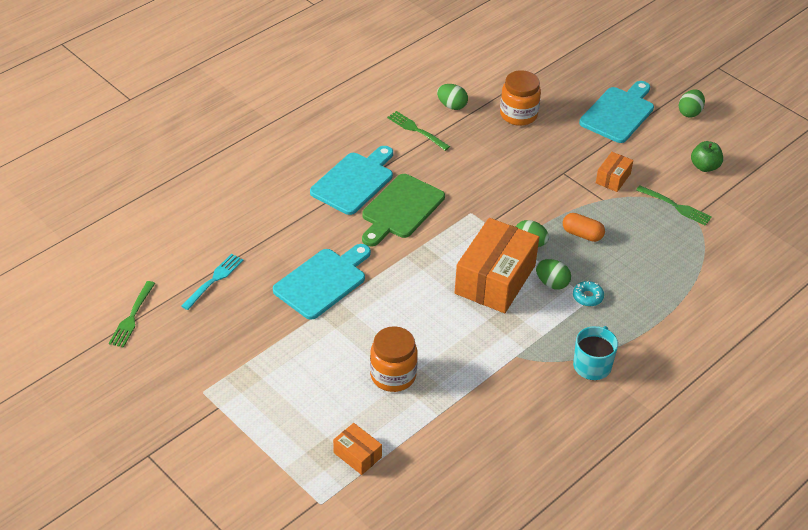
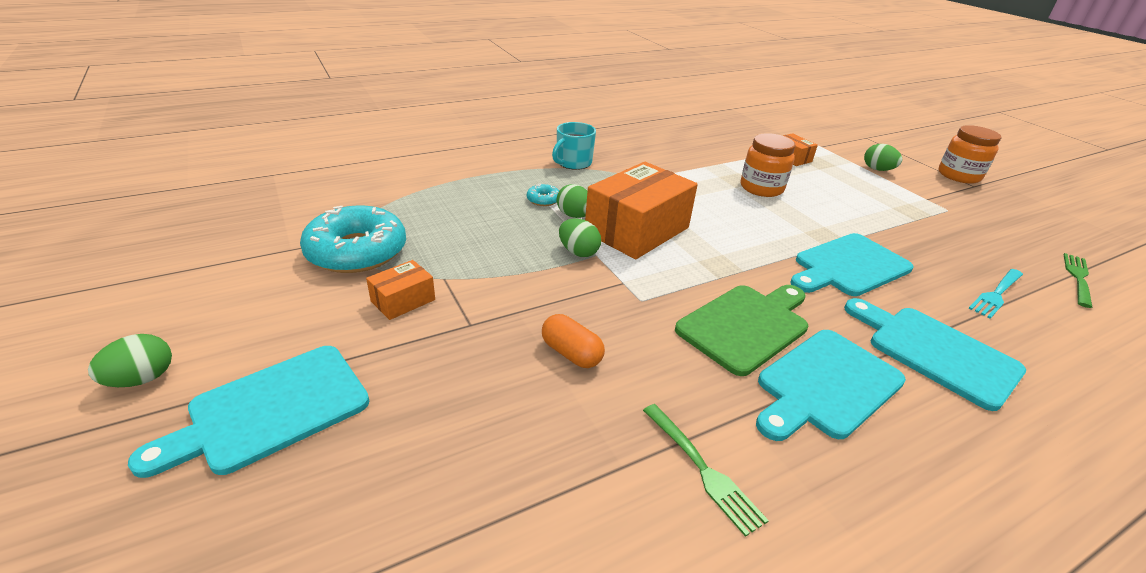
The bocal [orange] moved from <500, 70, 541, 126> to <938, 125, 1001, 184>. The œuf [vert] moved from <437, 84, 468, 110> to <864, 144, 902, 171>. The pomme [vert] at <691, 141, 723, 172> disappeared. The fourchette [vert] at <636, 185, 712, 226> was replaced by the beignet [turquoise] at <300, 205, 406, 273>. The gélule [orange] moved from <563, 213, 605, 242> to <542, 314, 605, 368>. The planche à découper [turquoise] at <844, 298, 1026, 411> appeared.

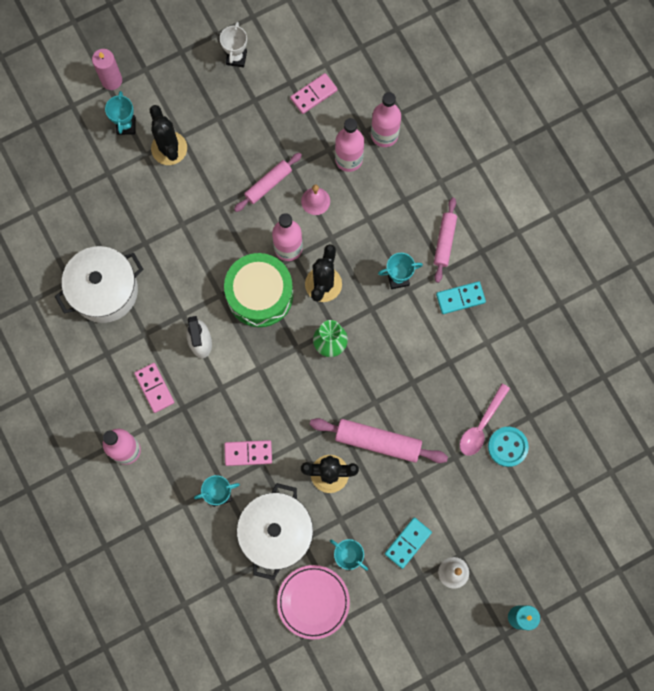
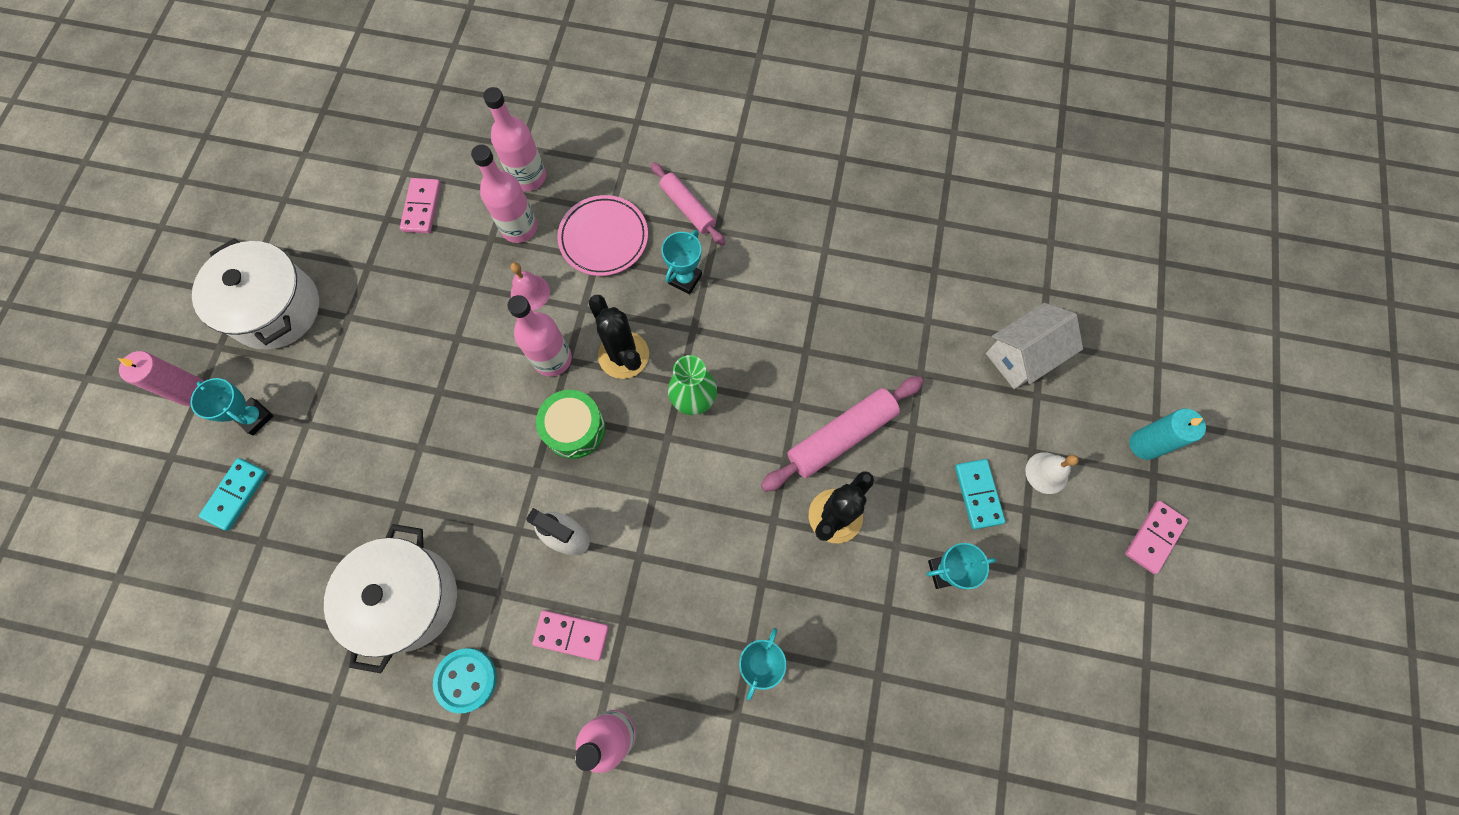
The trophée [blanc] at <220, 22, 247, 68> disappeared. The cactus [noir] at <150, 105, 187, 165> disappeared. The rouleau à pâtisserie [rose] at <234, 153, 302, 212> disappeared. The tambour [vert] at <224, 253, 293, 327> changed to 0.65 times the size. The domino [turquoise] moved from <436, 281, 486, 314> to <199, 458, 267, 531>. The cuillère [rose] at <460, 384, 510, 456> disappeared. The bouton [turquoise] moved from <488, 427, 529, 467> to <433, 648, 497, 713>. The domino [rose] moved from <224, 440, 272, 466> to <1125, 501, 1188, 574>. The marmite [blanc] moved from <237, 483, 313, 580> to <192, 238, 319, 350>. The assiette [rose] moved from <277, 565, 350, 639> to <557, 195, 648, 276>. The maison [blanc] at <986, 303, 1083, 389> appeared.

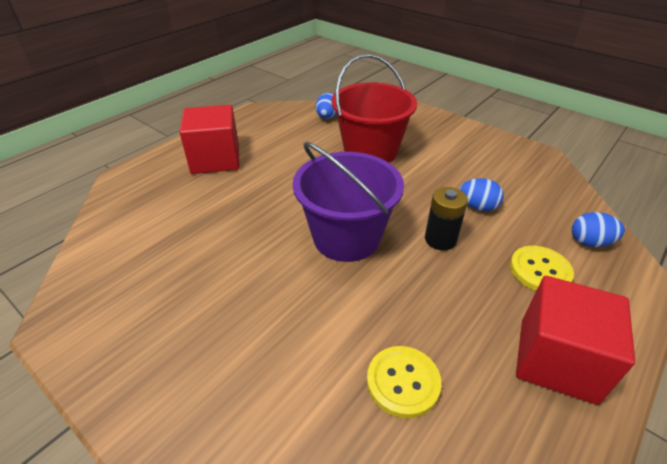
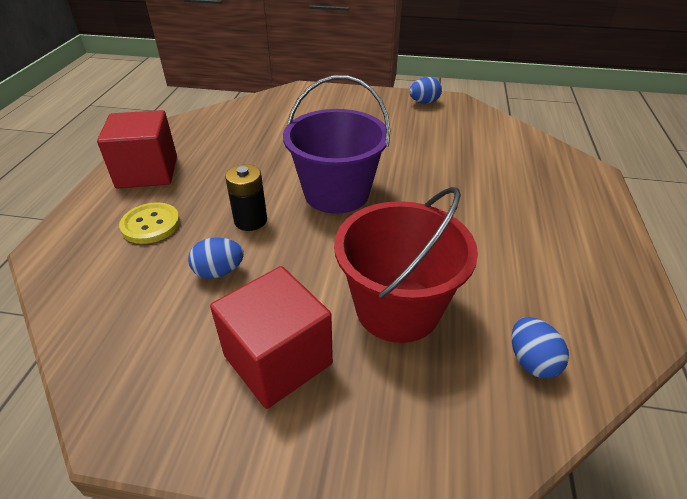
The cube [rouge] moved from <180, 105, 239, 174> to <210, 266, 333, 409>. The œuf [bleu] moved from <572, 212, 625, 247> to <409, 77, 442, 104>. The bouton [jaune] at <367, 346, 442, 418> disappeared.

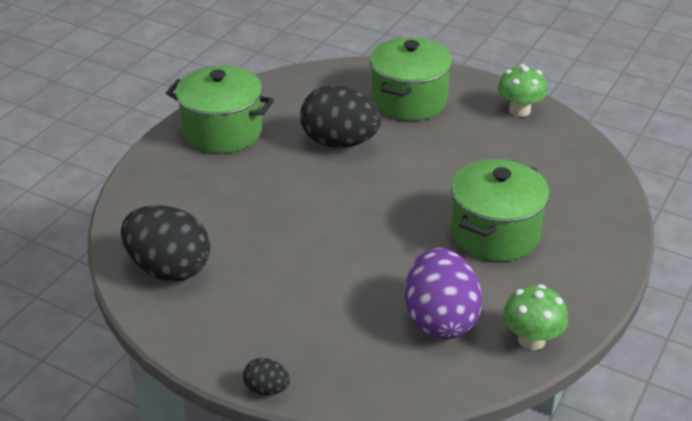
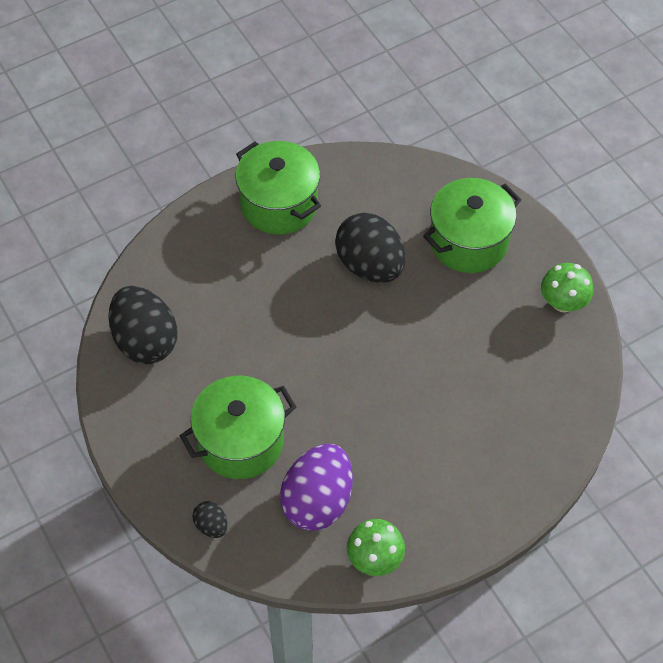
The marmite [vert] moved from <451, 159, 550, 261> to <180, 376, 296, 479>. The œuf [noir] moved from <243, 358, 290, 395> to <193, 501, 228, 538>.

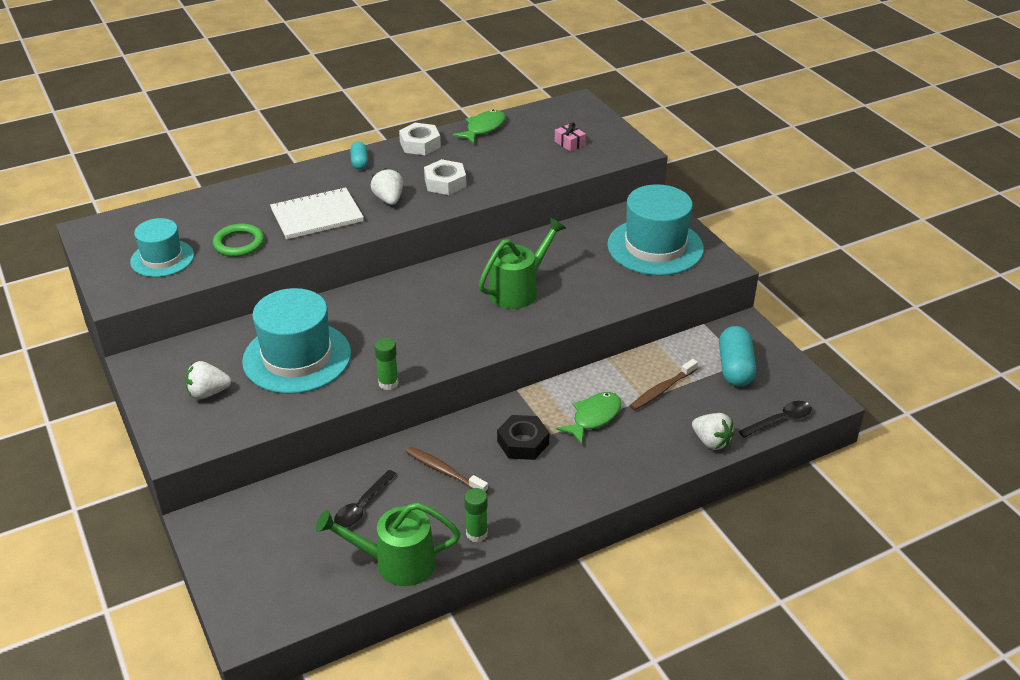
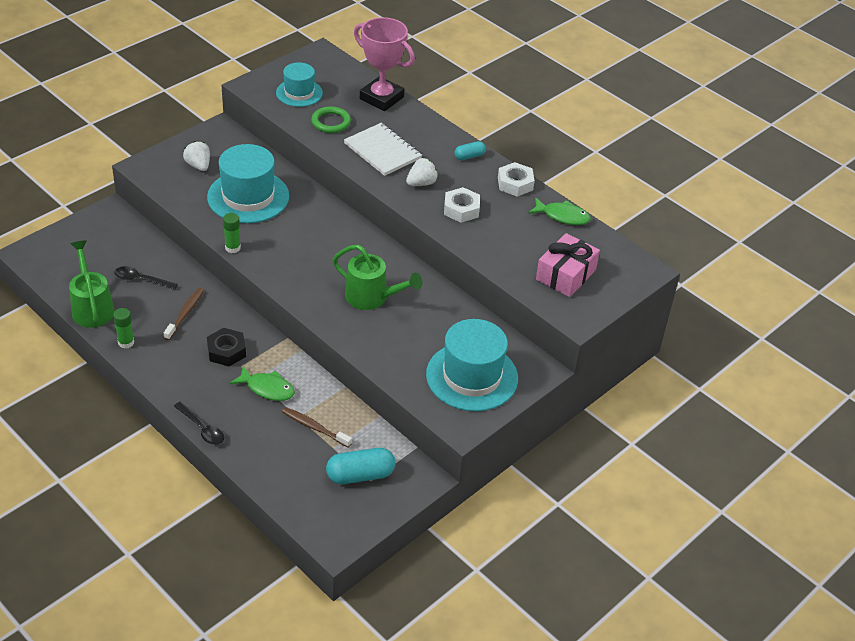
The cadeau [rose] at <555, 122, 586, 152> changed to 2.08 times the size. The cuillère [noir] moved from <739, 401, 812, 438> to <174, 402, 224, 445>. The fraise [blanc] at <692, 413, 734, 450> disappeared. The trophée [rose] at <354, 17, 415, 111> appeared.

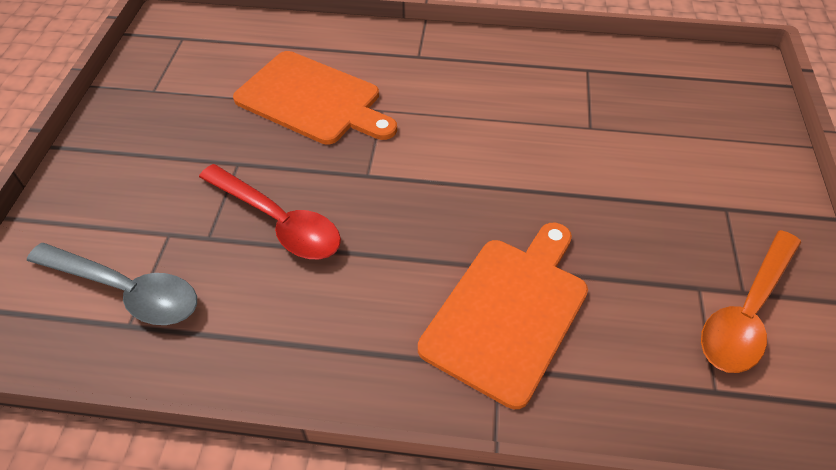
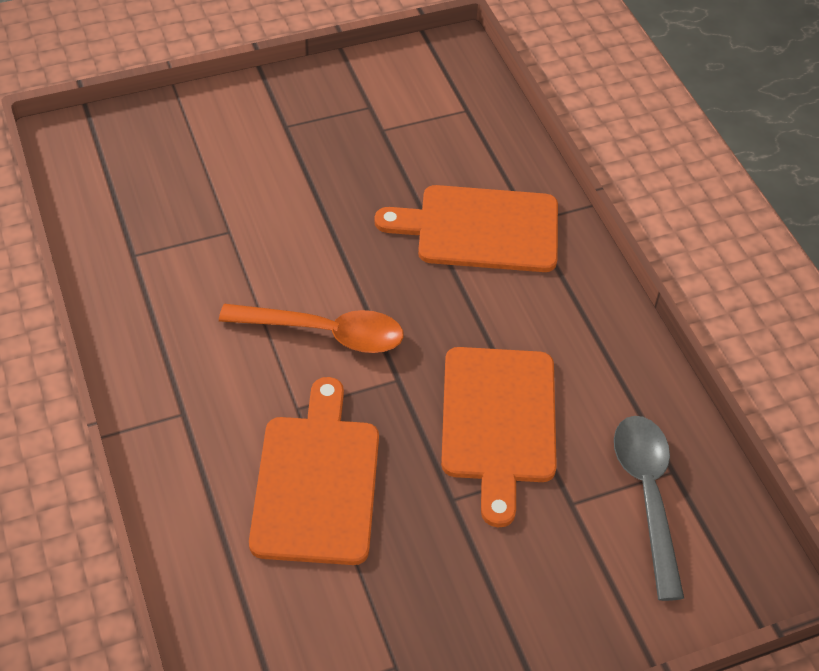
The cuillère [rouge] at <199, 164, 341, 259> was replaced by the planche à découper [orange] at <441, 347, 557, 527>. The cuillère [orange] moved from <701, 230, 801, 373> to <219, 304, 404, 353>.

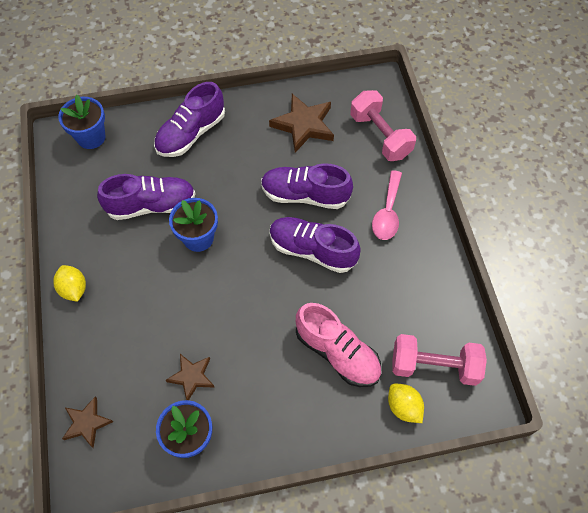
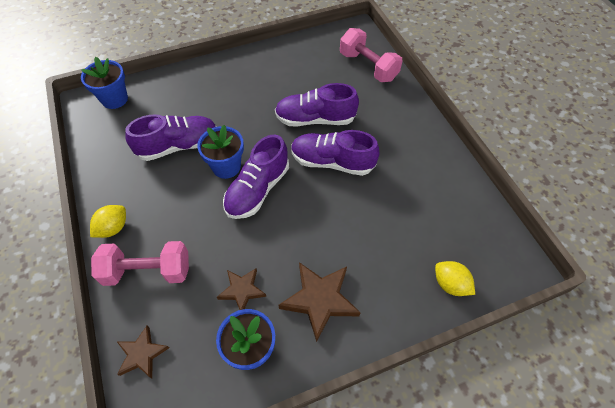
The chaussure [violet] moved from <154, 82, 225, 157> to <223, 135, 289, 219>. The étoile [marron] moved from <269, 94, 334, 153> to <279, 262, 361, 342>. The cuillère [rose] at <372, 170, 402, 240> disappeared. The citron [jaune] at <53, 265, 86, 302> turned 75 degrees clockwise. The chaussure [rose] at <296, 303, 381, 387> disappeared. The haltère [rose] moved from <392, 334, 487, 386> to <91, 241, 189, 286>.

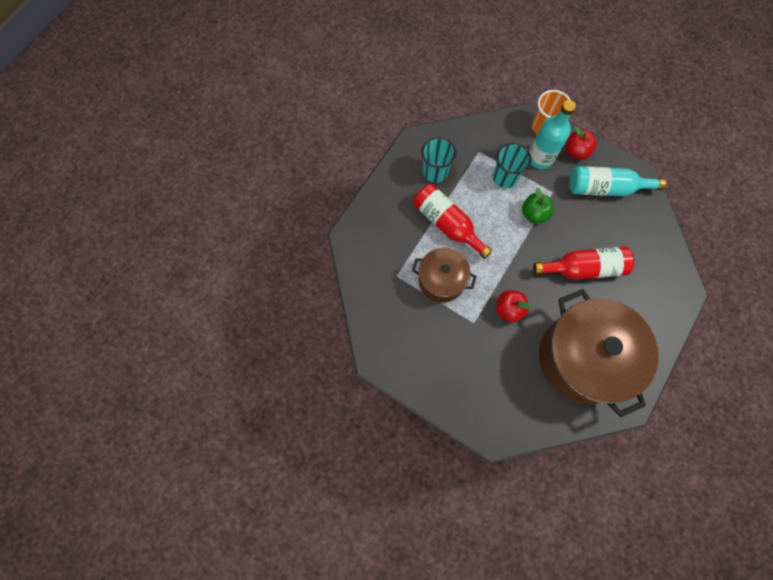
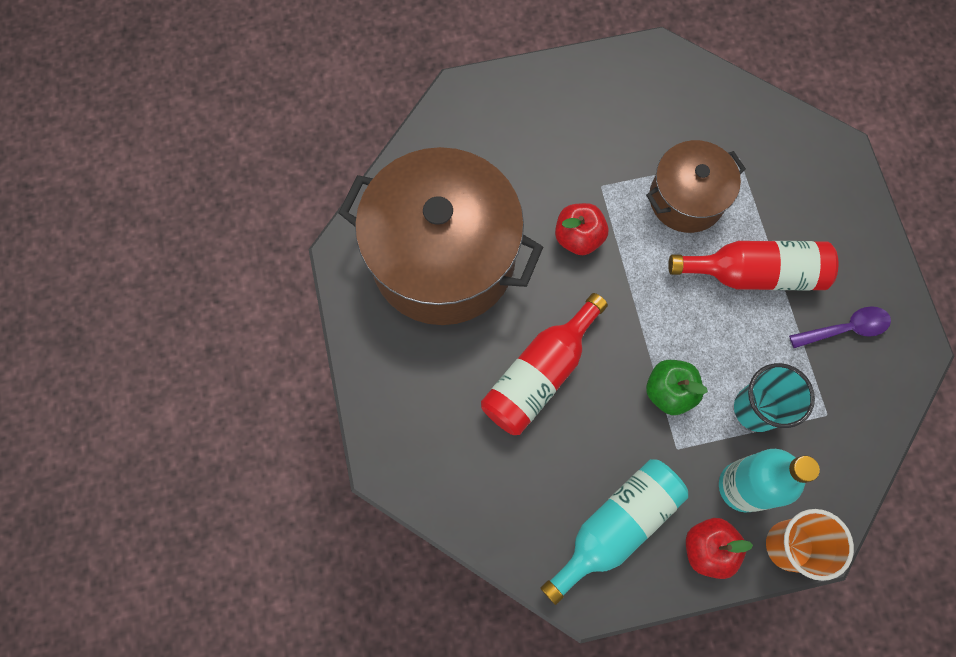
The gobelet [turquoise] at <421, 137, 456, 183> was replaced by the cuillère [violet] at <789, 306, 891, 348>.

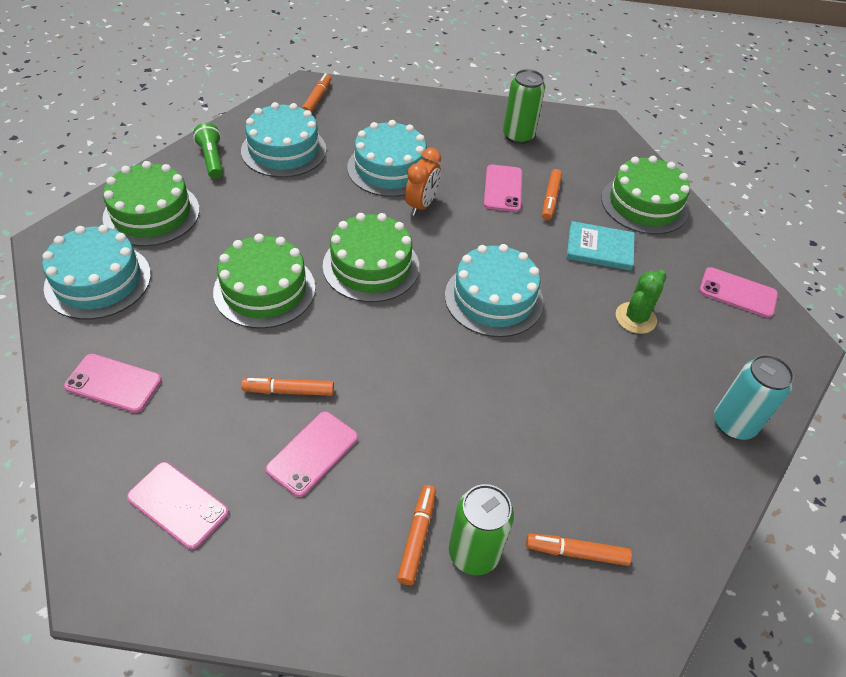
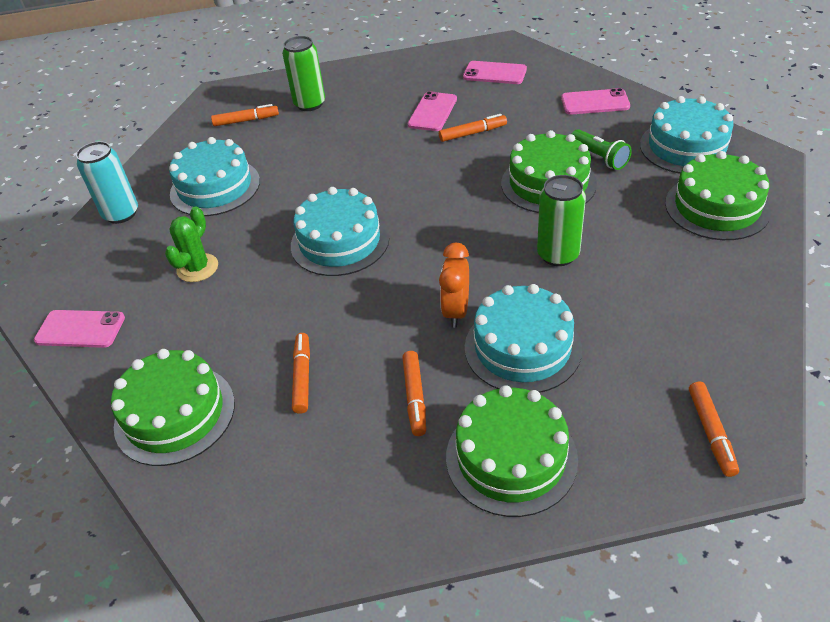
The canette [vert] moved from <503, 69, 545, 144> to <537, 175, 586, 266>. The gâteau [turquoise] moved from <241, 102, 326, 178> to <169, 137, 260, 216>. The lampe de poche [vert] moved from <193, 123, 223, 179> to <572, 129, 632, 170>. The téléphone [rose] at <484, 164, 522, 212> disappeared. The gâteau [vert] moved from <323, 213, 419, 302> to <446, 385, 578, 517>. The livre [turquoise] at <567, 221, 635, 271> disappeared. The feutre [orange] moved from <397, 485, 436, 585> to <402, 351, 426, 436>.

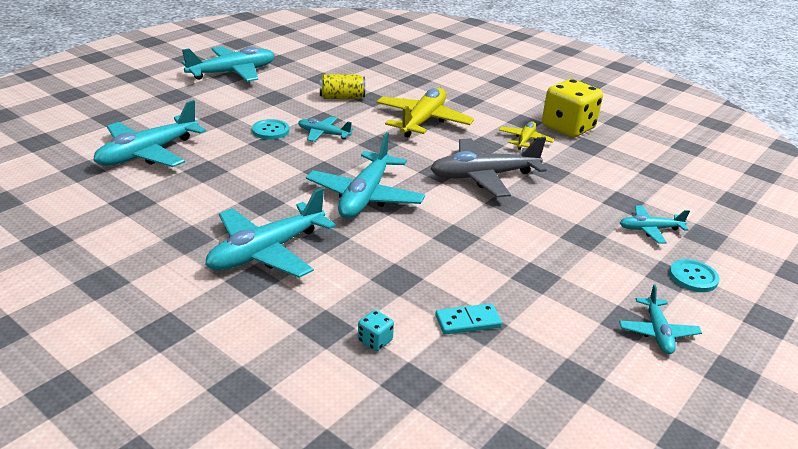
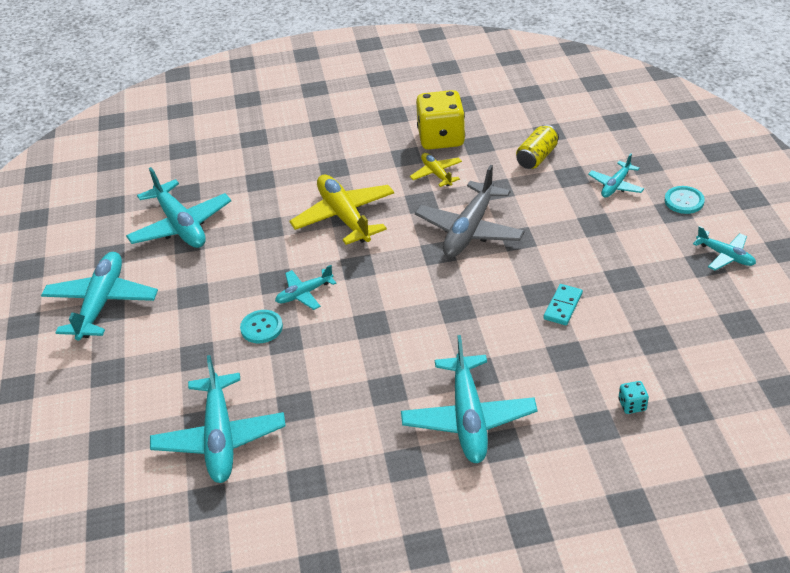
The canette [jaune] moved from <320, 74, 365, 99> to <516, 125, 559, 169>. The avion [turquoise] moved from <306, 132, 425, 218> to <126, 167, 231, 248>. The domino [turquoise] moved from <435, 303, 502, 334> to <544, 284, 583, 325>.

